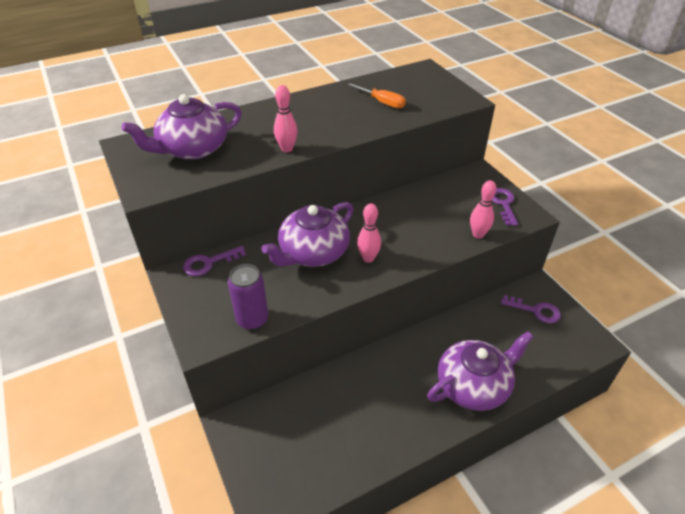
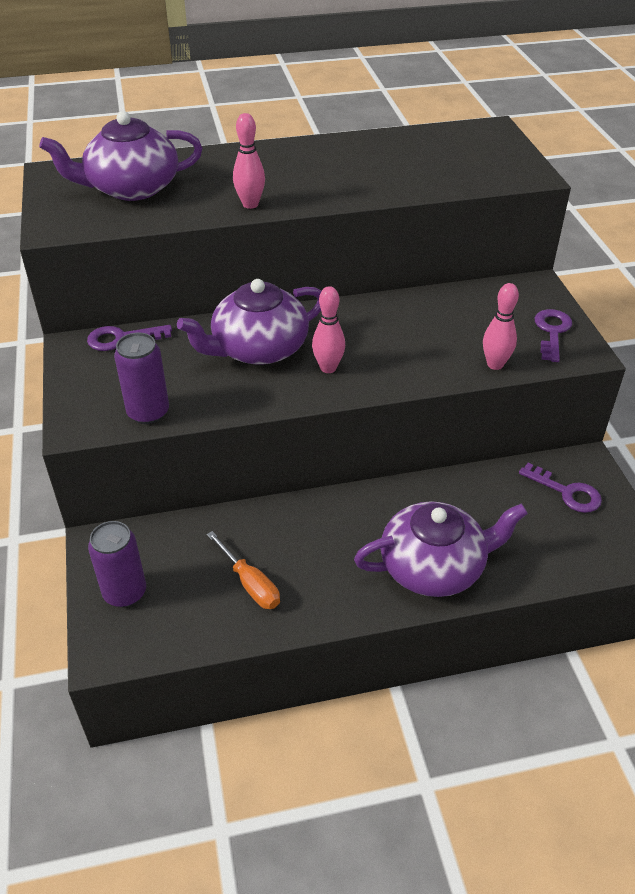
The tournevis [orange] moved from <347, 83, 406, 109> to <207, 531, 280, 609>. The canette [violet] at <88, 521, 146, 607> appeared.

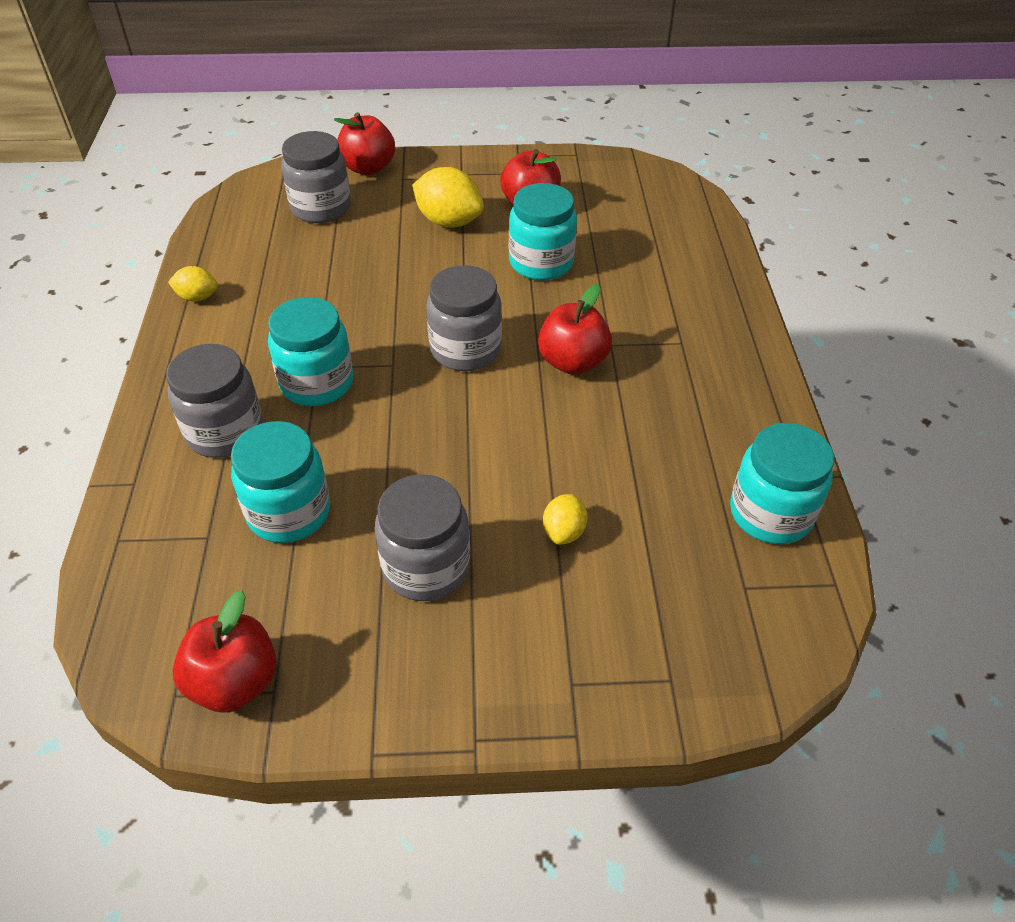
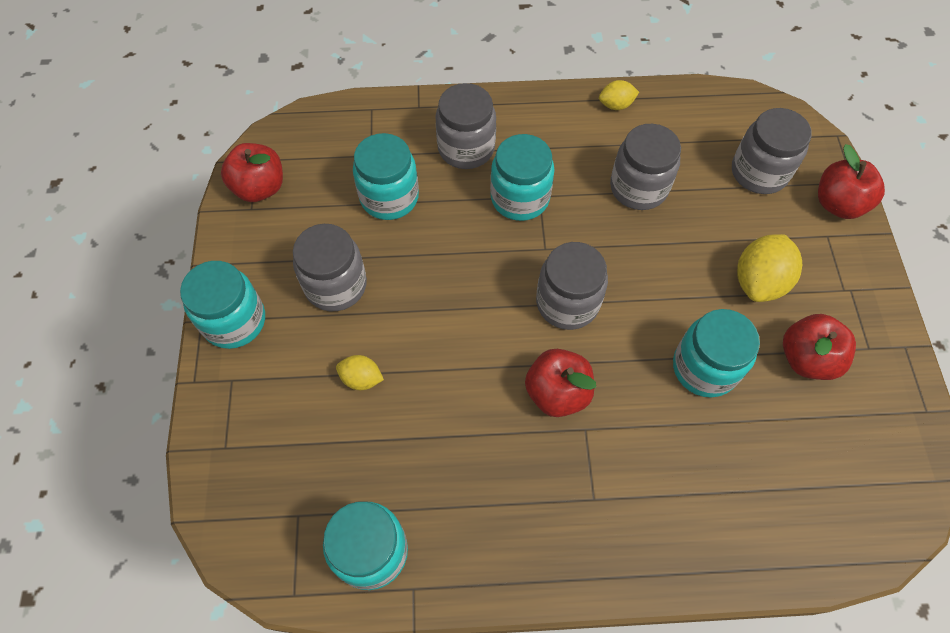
The citron [jaune] at <168, 266, 218, 302> turned 75 degrees clockwise. The bocal [gris] at <610, 124, 681, 210> appeared. The bocal [turquoise] at <180, 261, 265, 349> appeared.

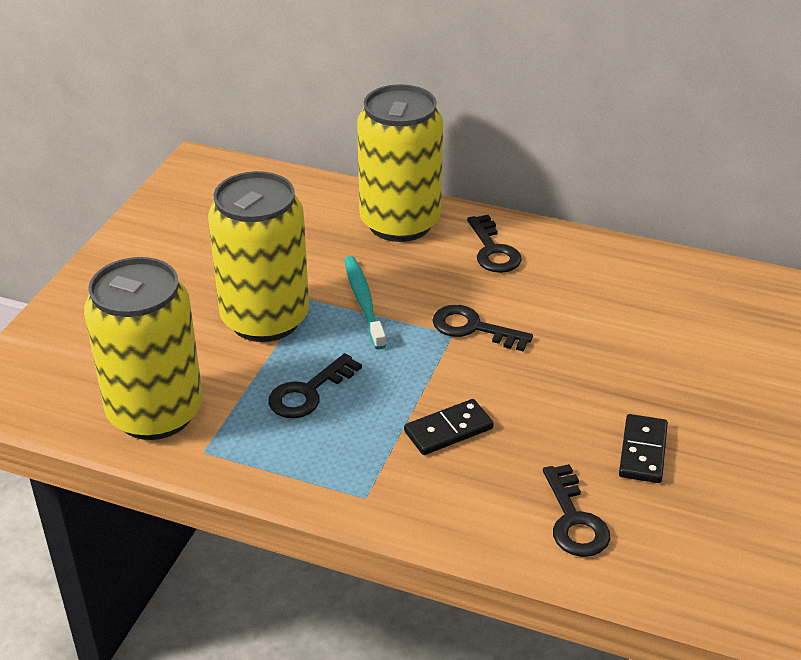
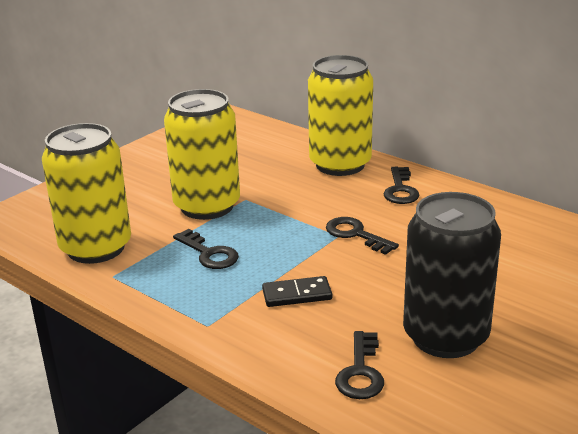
The brosse à dents [turquoise] at <344, 256, 386, 350> disappeared. The clé [noir] at <268, 353, 362, 418> turned 105 degrees counterclockwise. The domino [noir] at <619, 414, 668, 483> was replaced by the canette [noir] at <403, 192, 501, 358>.

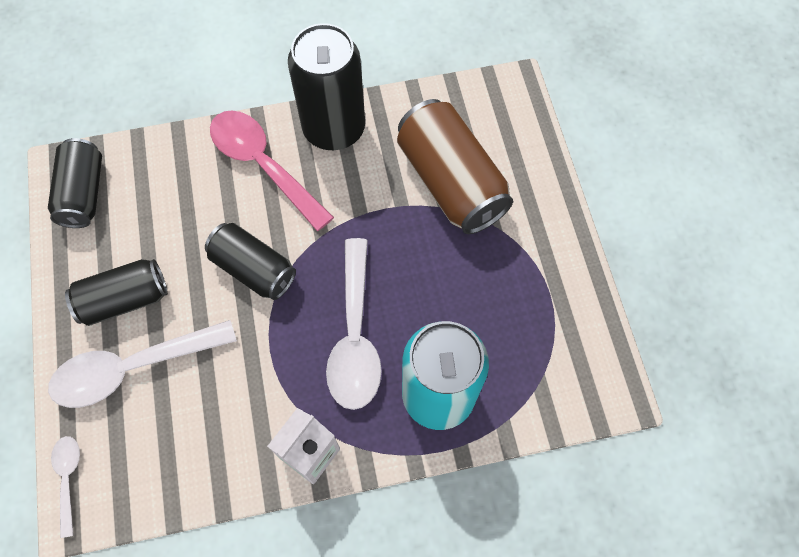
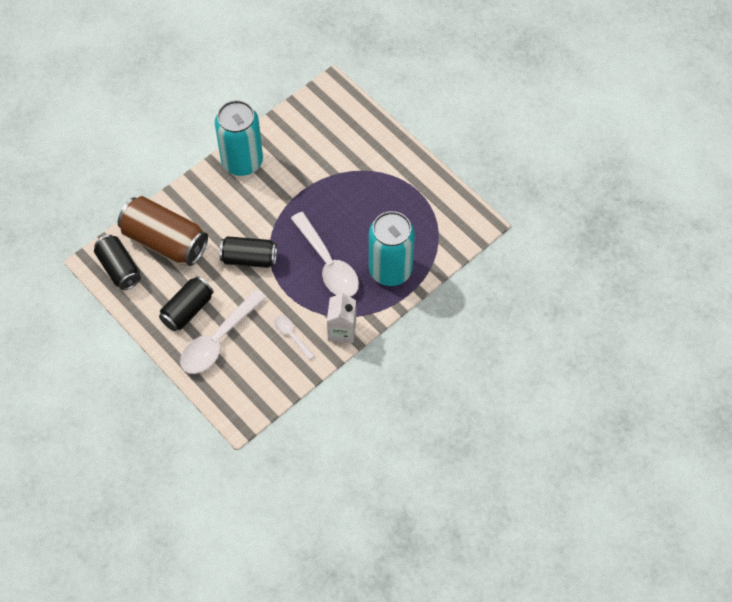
The canette [noir] at <288, 23, 365, 150> became the canette [turquoise] at <215, 100, 263, 176>. The canette [marron] moved from <397, 99, 513, 234> to <118, 196, 208, 266>. The cuillère [rose] at <210, 110, 334, 231> disappeared. The cuillère [blanc] moved from <51, 436, 80, 538> to <274, 316, 315, 360>.

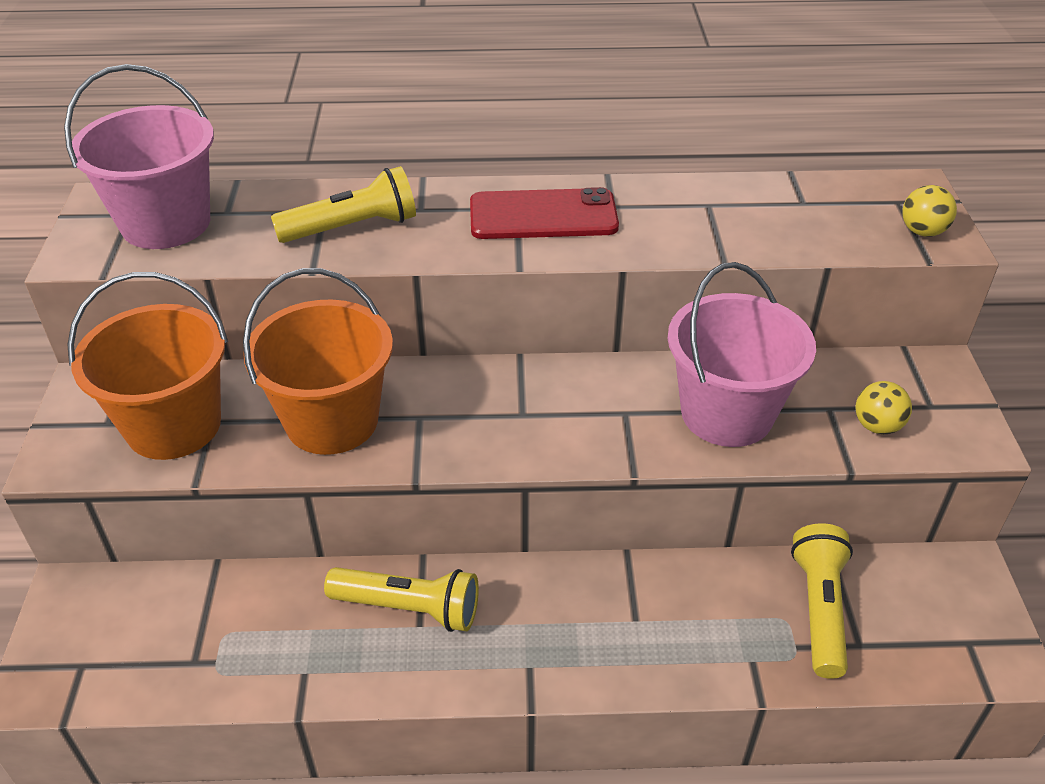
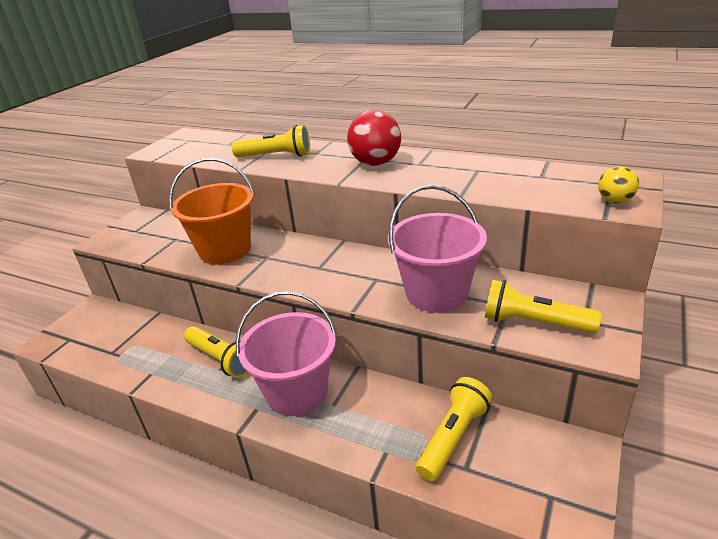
The seau [rose] moved from <64, 64, 214, 249> to <235, 291, 337, 416>. The téléphone [rouge] at <470, 187, 619, 239> was replaced by the balle [rouge] at <347, 110, 401, 166>. The seau [orange] at <67, 272, 228, 460> disappeared. The balle [jaune] at <855, 381, 912, 434> was replaced by the lampe de poche [jaune] at <485, 280, 602, 333>.

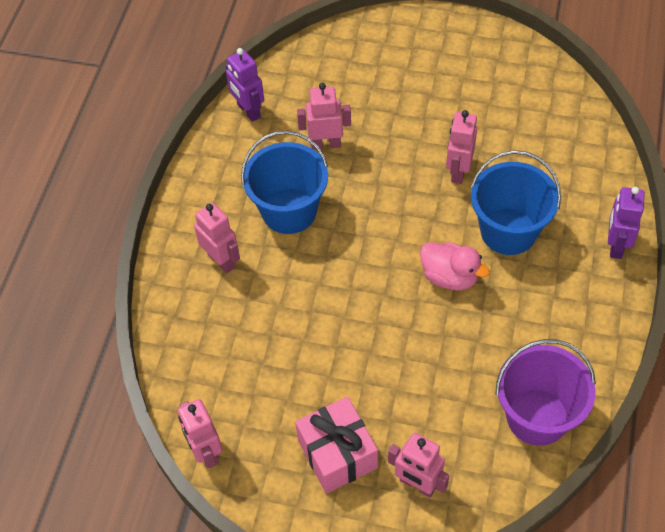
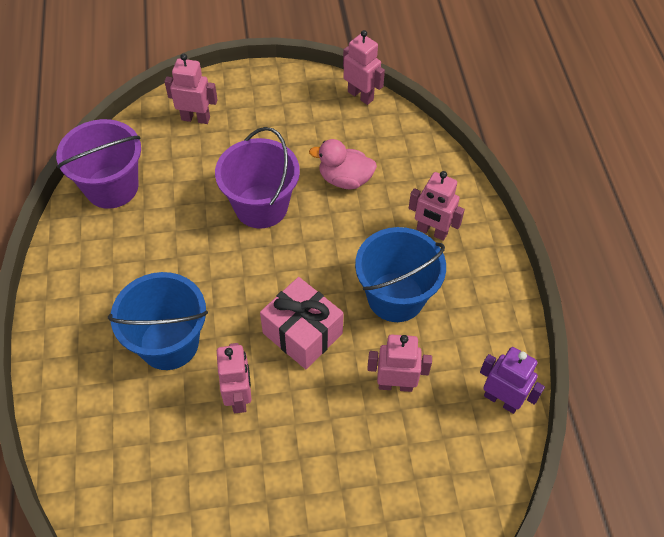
The robot [rose] at <297, 83, 351, 150> turned 150 degrees counterclockwise. The robot [violet] at <608, 187, 645, 259> disappeared. The canard [rose] moved from <420, 242, 490, 291> to <309, 139, 377, 189>. The cadeau [rose] moved from <295, 397, 378, 493> to <260, 277, 344, 369>. The seau [violet] at <215, 127, 300, 229> appeared.

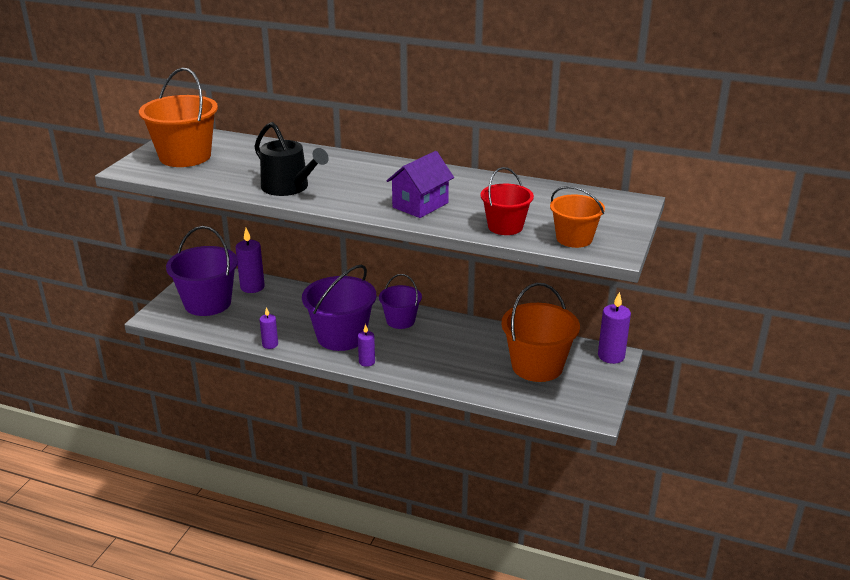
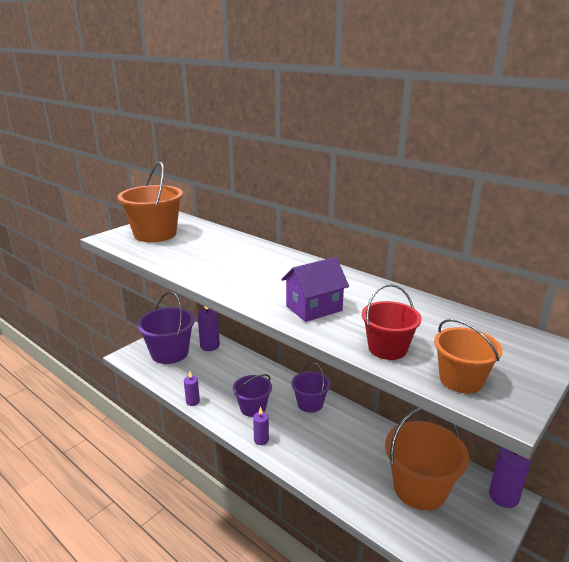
The arrosoir [noir] at <254, 122, 329, 196> disappeared. The seau [violet] at <302, 265, 376, 351> changed to 0.60 times the size.

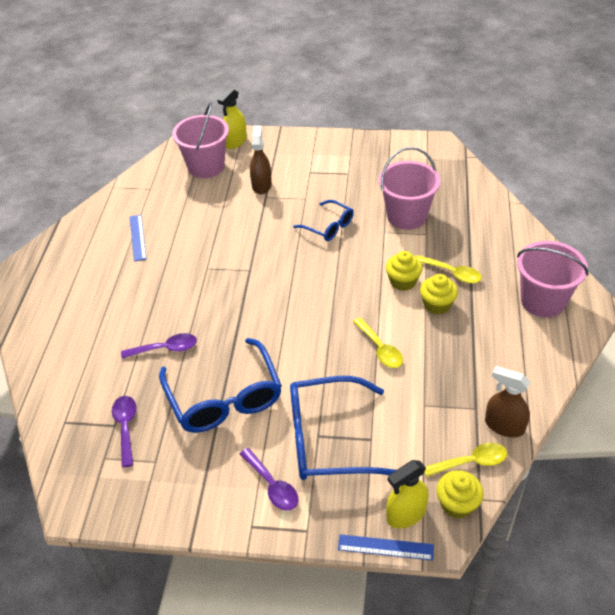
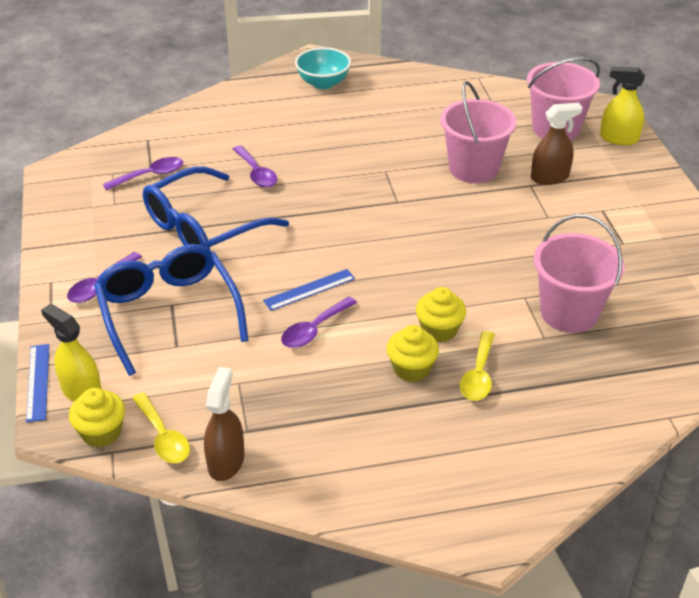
The lunettes [bleu] at <293, 200, 354, 241> disappeared. The règle [bleu] moved from <130, 215, 147, 261> to <263, 269, 355, 311>. The seau [rose] moved from <517, 241, 588, 318> to <440, 81, 517, 183>. The cuillère [jaune] at <353, 317, 403, 368> became the cuillère [violet] at <281, 297, 357, 348>. The bol [turquoise] at <295, 47, 351, 89> appeared.

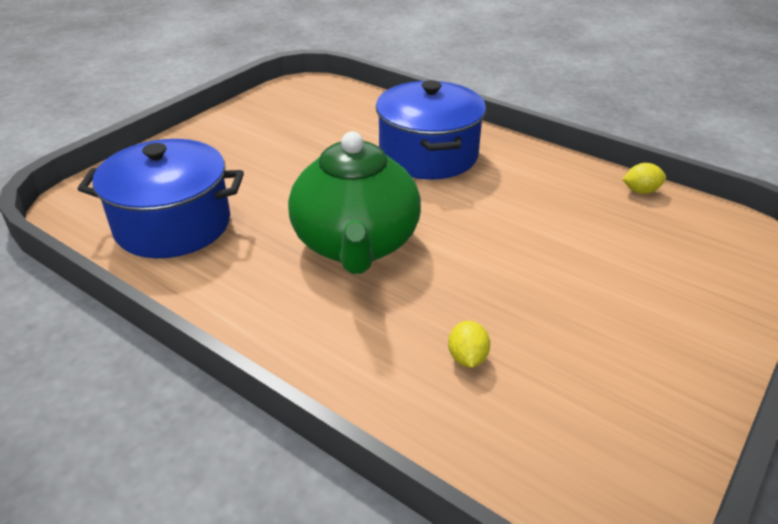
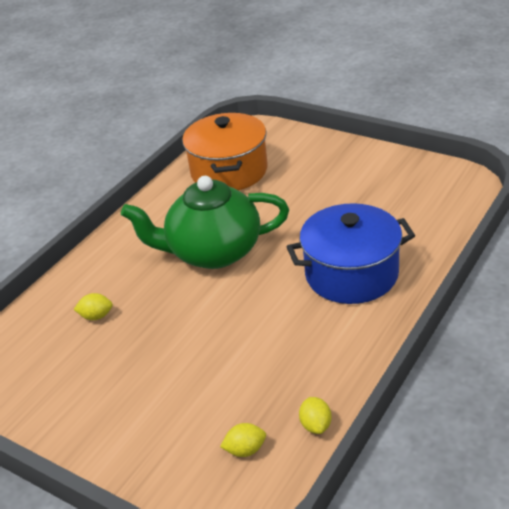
The marmite [bleu] at <78, 139, 244, 258> became the marmite [orange] at <182, 113, 268, 190>. The citron [jaune] at <220, 423, 266, 457> appeared.

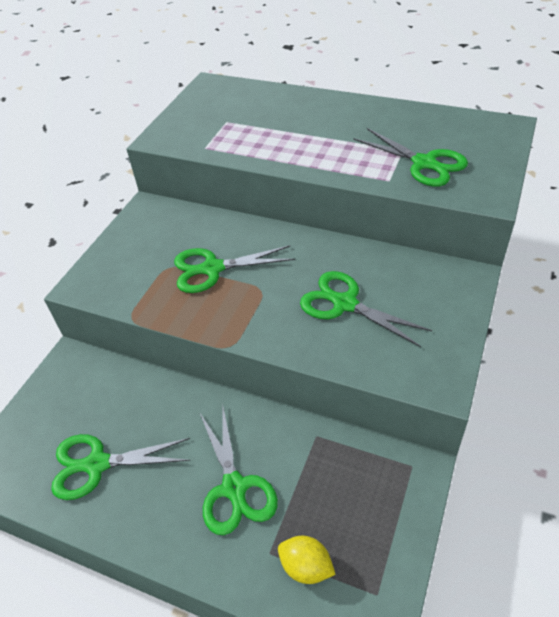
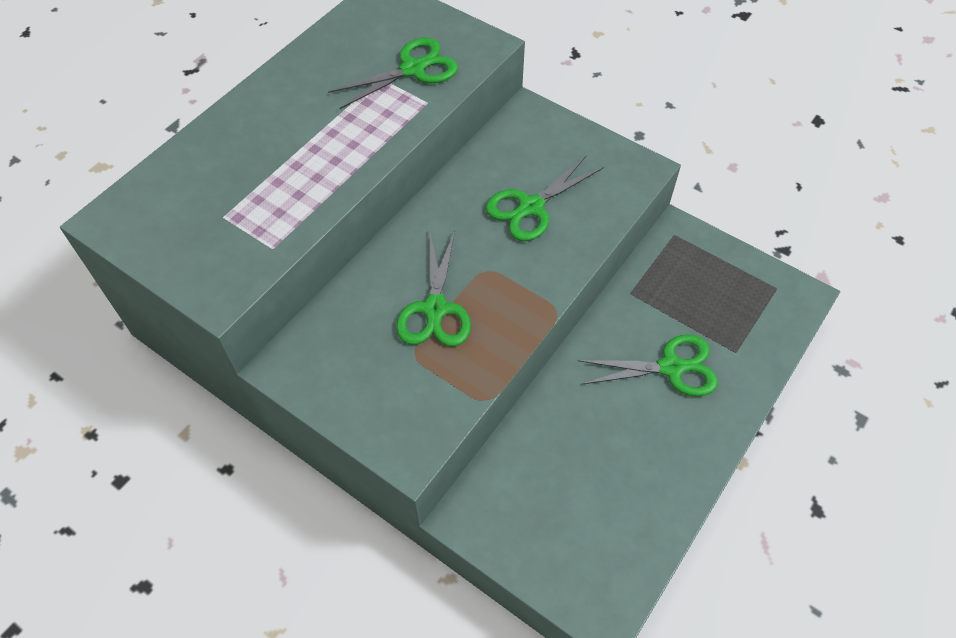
The ciseaux [vert] at <51, 434, 190, 500> disappeared. The citron [jaune] at <278, 536, 336, 584> disappeared.

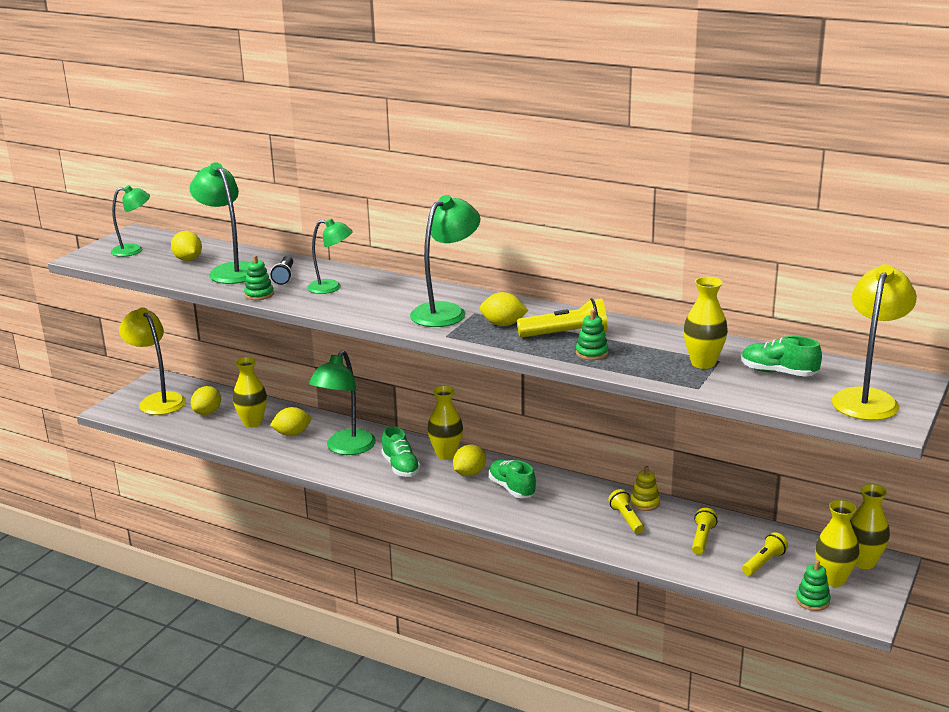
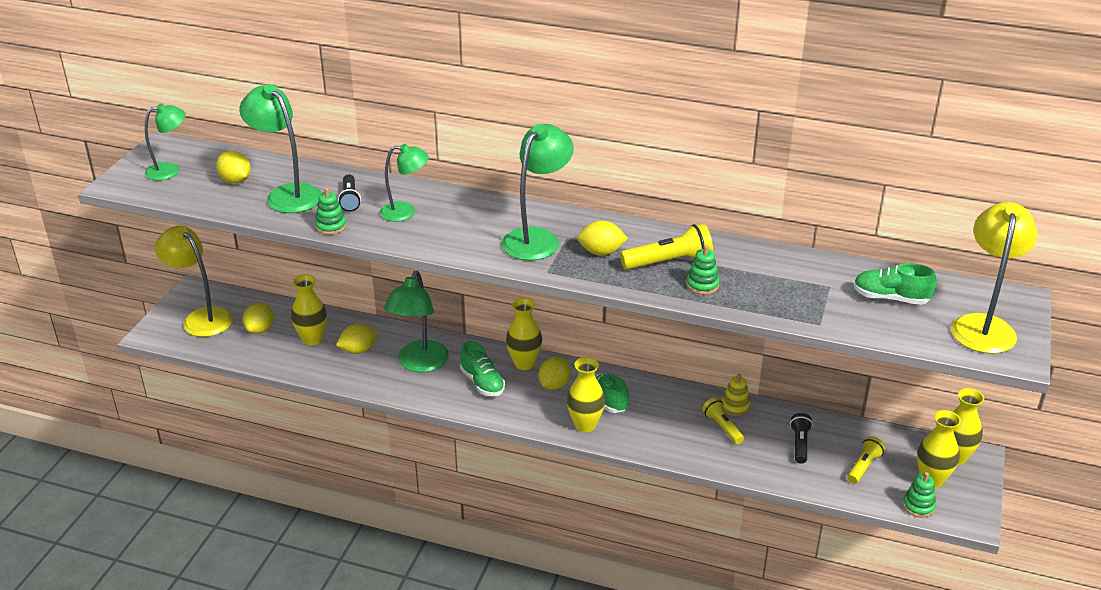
The vase [jaune] moved from <684, 277, 728, 369> to <567, 357, 605, 432>. The lampe de poche [jaune] at <692, 508, 717, 555> became the lampe de poche [noir] at <790, 413, 813, 464>.

